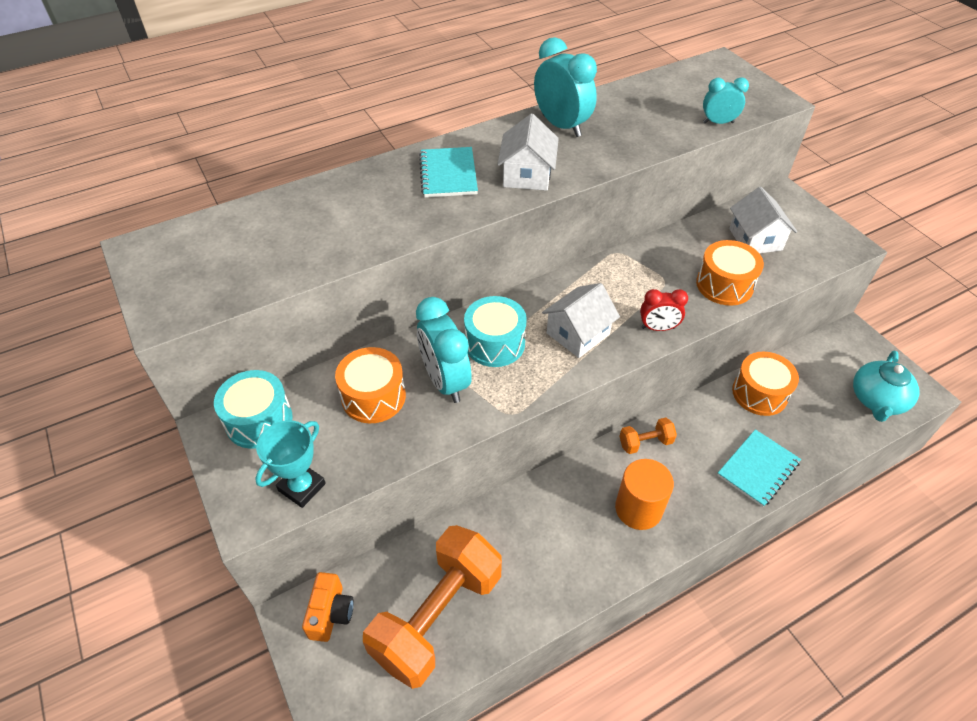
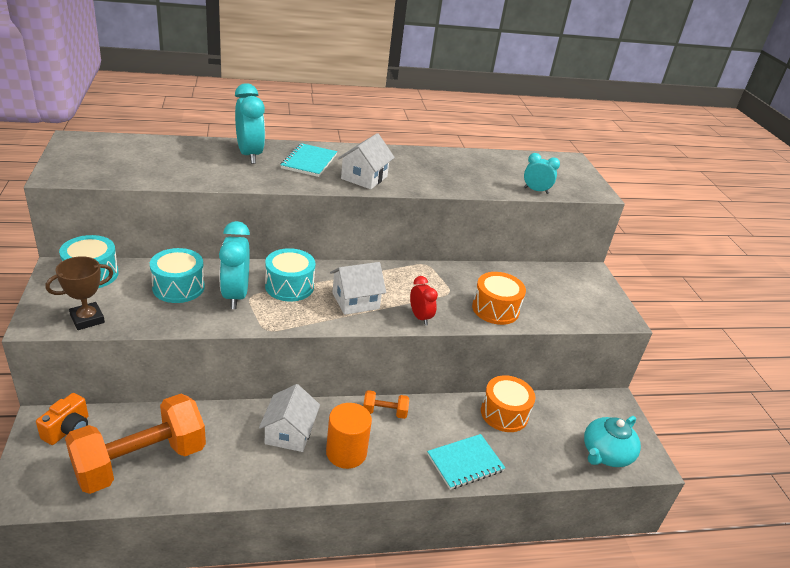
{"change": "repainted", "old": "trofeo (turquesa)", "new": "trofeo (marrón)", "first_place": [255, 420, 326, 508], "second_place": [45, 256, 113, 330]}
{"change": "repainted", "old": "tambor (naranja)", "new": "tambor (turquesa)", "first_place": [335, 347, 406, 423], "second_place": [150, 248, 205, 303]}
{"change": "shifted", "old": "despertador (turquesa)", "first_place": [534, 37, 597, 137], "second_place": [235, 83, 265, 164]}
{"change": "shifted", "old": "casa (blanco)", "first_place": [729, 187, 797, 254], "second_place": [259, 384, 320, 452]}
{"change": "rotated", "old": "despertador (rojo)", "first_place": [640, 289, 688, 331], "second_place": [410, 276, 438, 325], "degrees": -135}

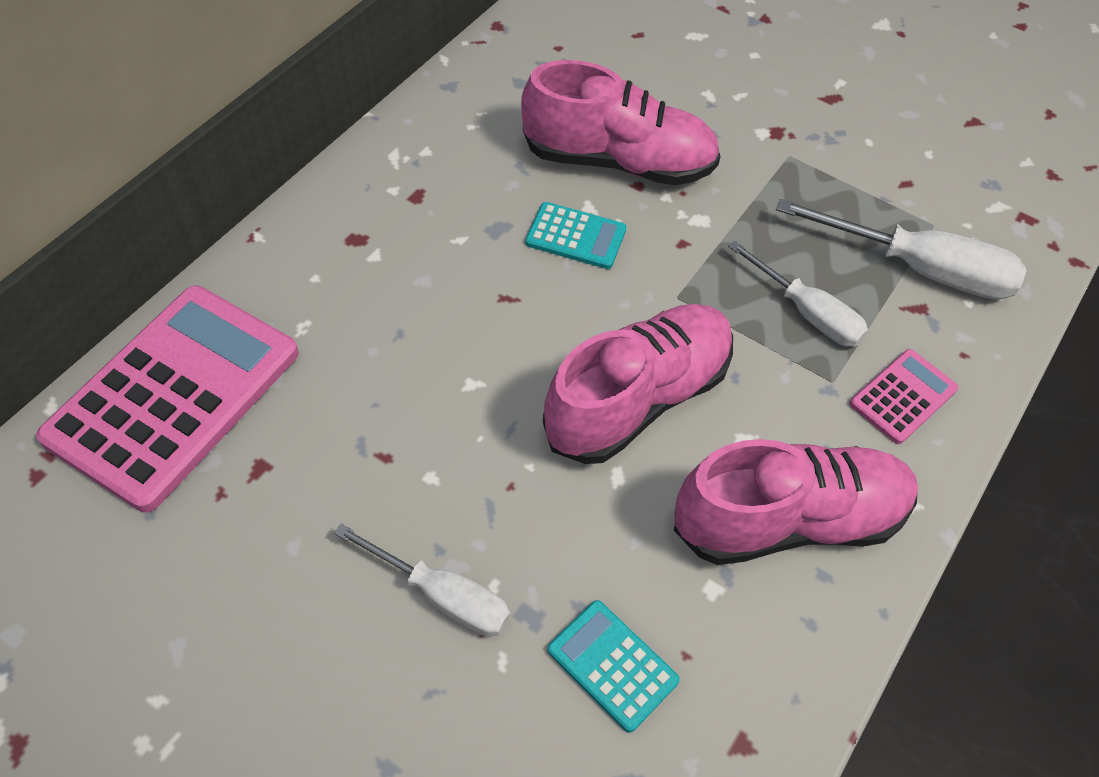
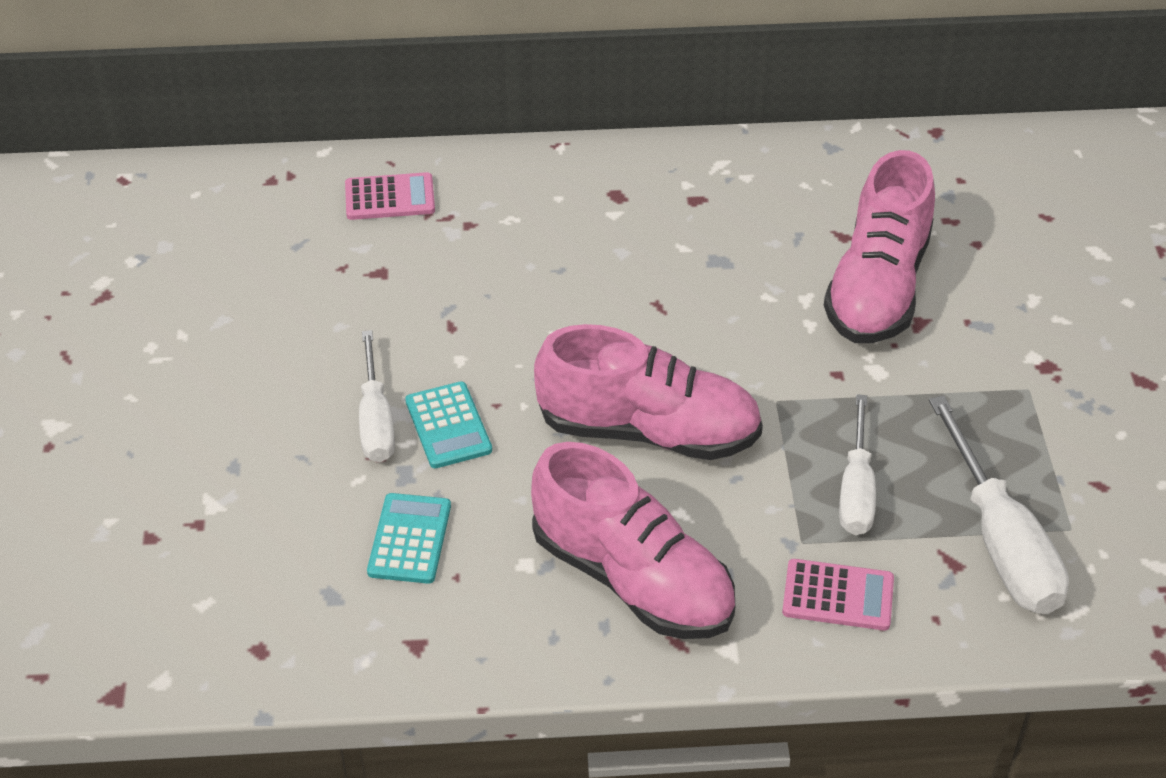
{"change": "scaled", "old": "calculadora (rosa)", "first_place": [36, 286, 299, 512], "second_place": [345, 172, 435, 220], "factor": 0.45}
{"change": "shifted", "old": "calculadora (turquesa)", "first_place": [525, 202, 627, 269], "second_place": [405, 382, 492, 468]}
{"change": "rotated", "old": "zapato (rosa)", "first_place": [521, 60, 721, 185], "second_place": [824, 150, 935, 343], "degrees": 45}

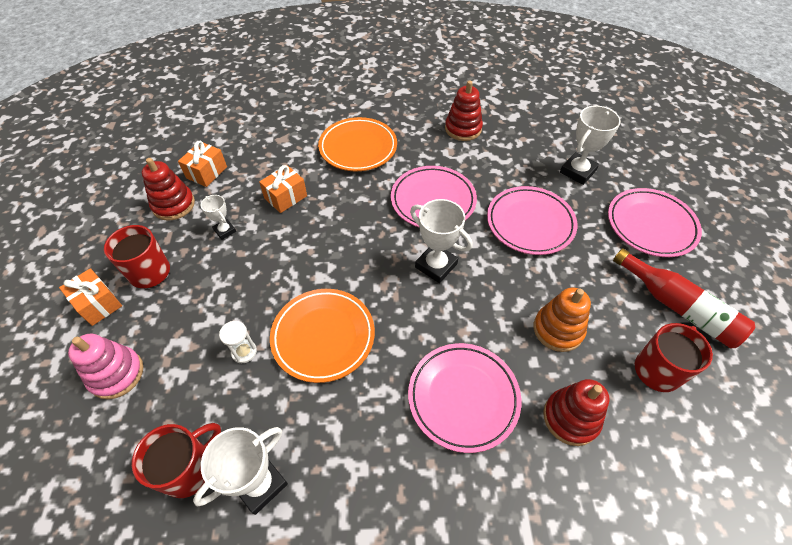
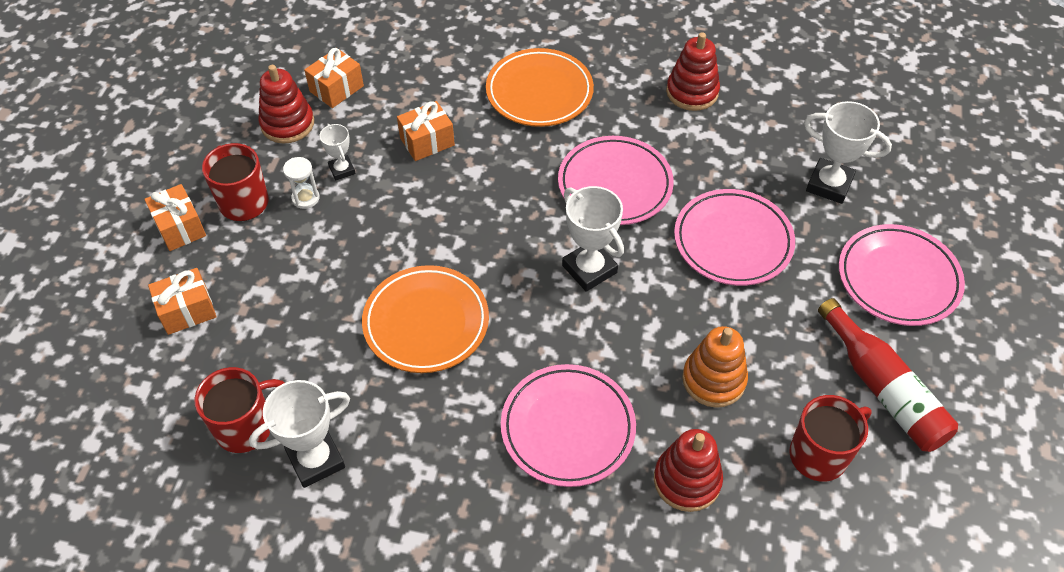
{"change": "swapped", "old": "juguete apilable (rosa)", "new": "regalo (naranja)", "first_place": [68, 334, 143, 399], "second_place": [148, 268, 217, 335]}
{"change": "shifted", "old": "reloj de arena (blanco)", "first_place": [219, 321, 257, 363], "second_place": [283, 157, 319, 209]}
{"change": "rotated", "old": "trofeo (blanco)", "first_place": [560, 106, 621, 185], "second_place": [804, 101, 892, 204], "degrees": 60}

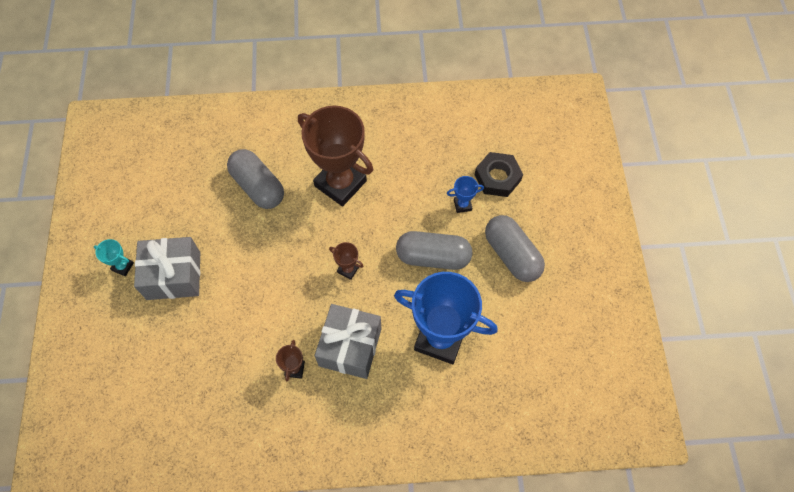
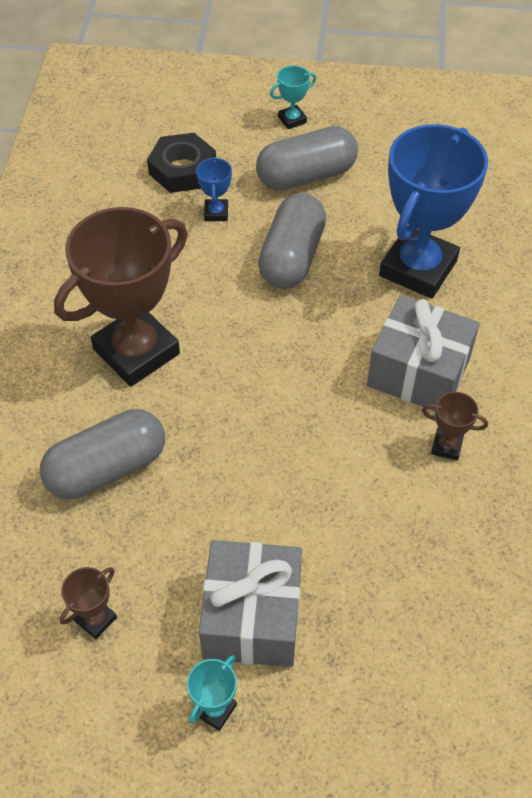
{"change": "shifted", "old": "trofeo (marrón)", "first_place": [329, 242, 363, 280], "second_place": [60, 567, 117, 639]}
{"change": "new", "new": "trofeo (turquesa)", "second_place": [270, 66, 316, 129]}

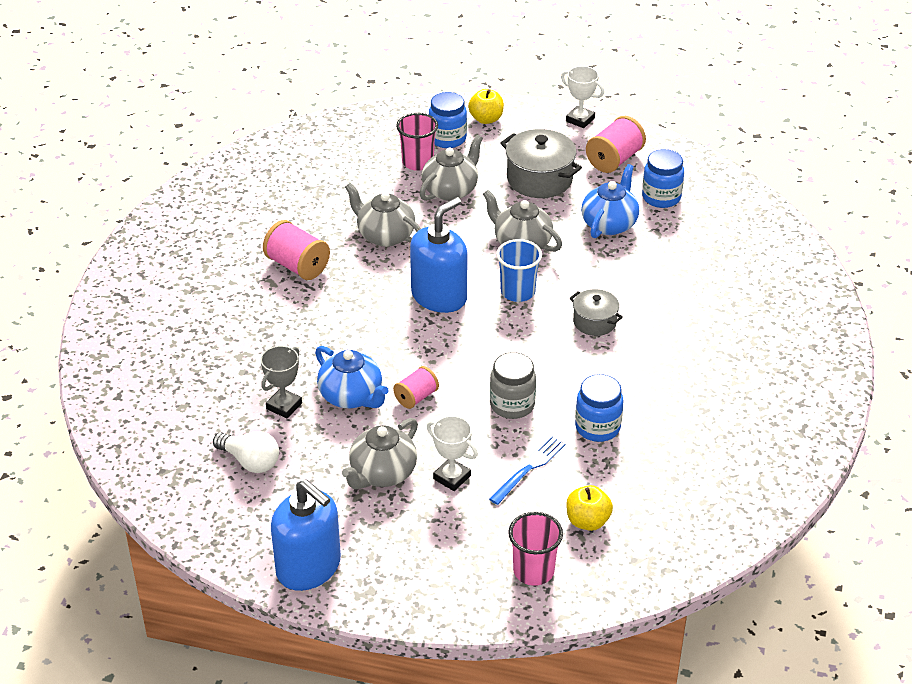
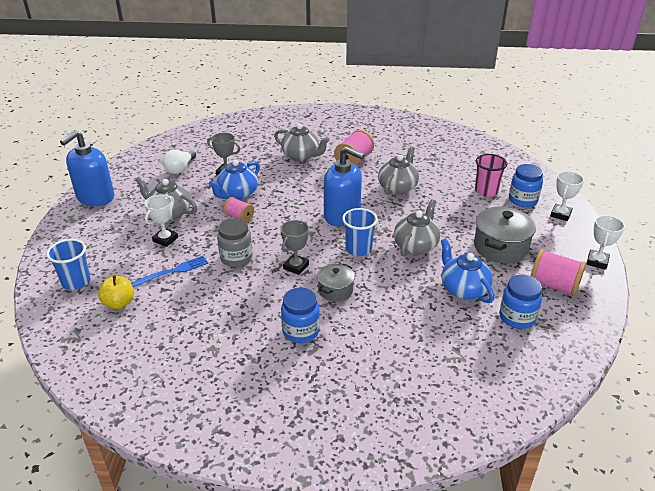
{"change": "repainted", "old": "vaso (rosa)", "new": "vaso (azul)", "first_place": [508, 512, 563, 586], "second_place": [46, 239, 90, 290]}
{"change": "rotated", "old": "tenedor (azul)", "first_place": [489, 435, 566, 505], "second_place": [131, 256, 208, 287], "degrees": -60}
{"change": "shifted", "old": "tetera (gris)", "first_place": [420, 135, 483, 201], "second_place": [274, 124, 330, 161]}
{"change": "new", "new": "trofeo (gris)", "second_place": [280, 220, 309, 275]}
{"change": "shifted", "old": "tarro (azul)", "first_place": [575, 374, 623, 442], "second_place": [281, 288, 320, 343]}
{"change": "rotated", "old": "tetera (azul)", "first_place": [581, 164, 639, 238], "second_place": [441, 238, 494, 303], "degrees": -135}
{"change": "swapped", "old": "manzana (amarillo)", "new": "trofeo (blanco)", "first_place": [468, 89, 504, 124], "second_place": [550, 171, 584, 221]}

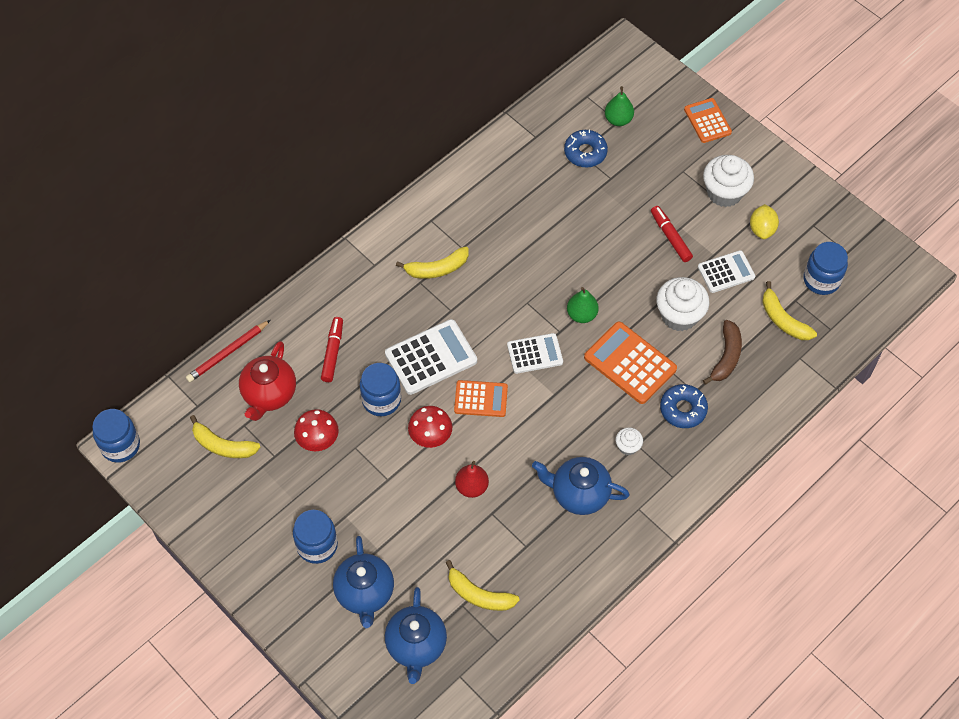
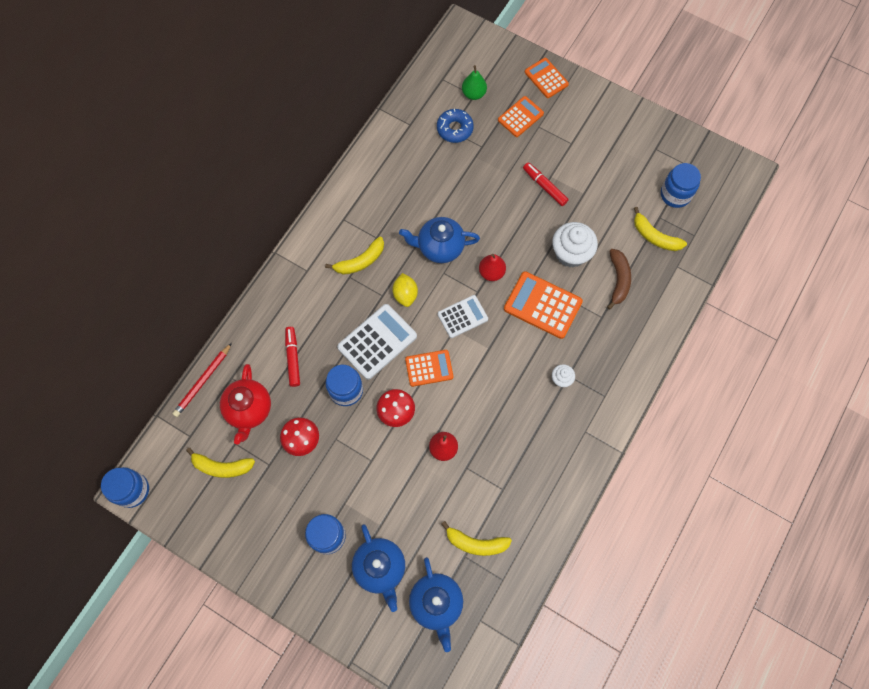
{"change": "shifted", "old": "limón (amarillo)", "first_place": [750, 204, 779, 239], "second_place": [392, 273, 418, 307]}
{"change": "shifted", "old": "tetera (azul)", "first_place": [532, 457, 630, 515], "second_place": [399, 217, 480, 263]}
{"change": "repainted", "old": "pera (verde)", "new": "pera (rojo)", "first_place": [567, 287, 599, 323], "second_place": [479, 254, 506, 281]}
{"change": "new", "new": "calculadora (naranja)", "second_place": [498, 96, 544, 137]}
{"change": "gone", "old": "rosquilla (azul)", "first_place": [660, 384, 708, 428]}
{"change": "gone", "old": "calculadora (blanco)", "first_place": [698, 250, 755, 293]}
{"change": "gone", "old": "magdalena (blanco)", "first_place": [703, 155, 754, 207]}

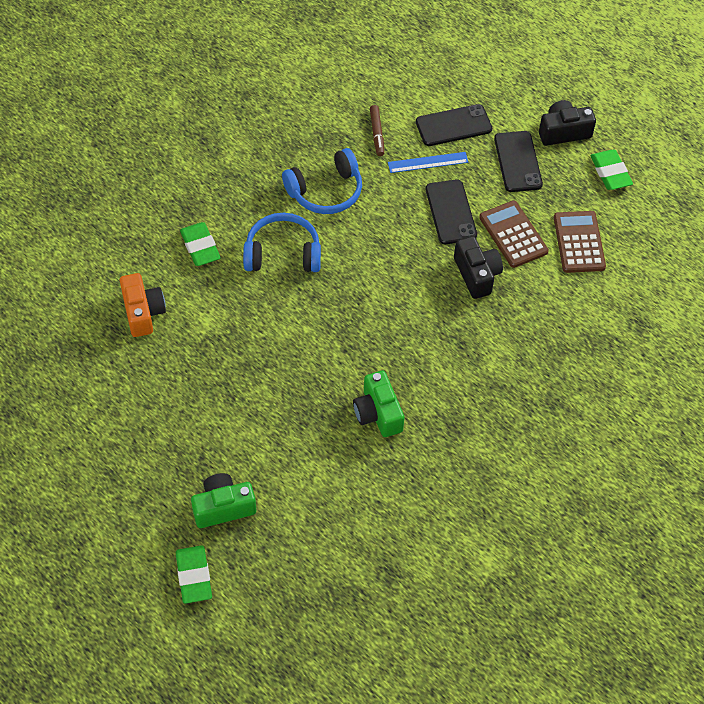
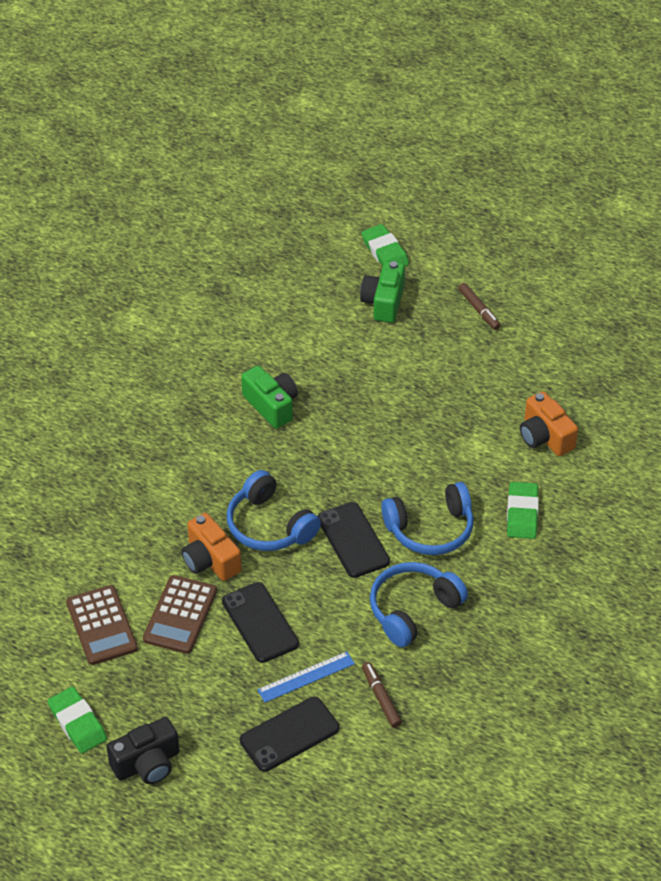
{"change": "rotated", "old": "calculadora (marrón)", "first_place": [479, 200, 549, 268], "second_place": [143, 575, 217, 654], "degrees": 60}
{"change": "repainted", "old": "cámara (negro)", "new": "cámara (naranja)", "first_place": [454, 236, 503, 299], "second_place": [181, 513, 242, 581]}
{"change": "new", "new": "auriculares (azul)", "second_place": [227, 470, 321, 551]}
{"change": "shifted", "old": "móvil (negro)", "first_place": [494, 131, 543, 192], "second_place": [318, 502, 390, 578]}
{"change": "rotated", "old": "cámara (verde)", "first_place": [191, 473, 256, 528], "second_place": [360, 261, 405, 323], "degrees": 135}
{"change": "new", "new": "rotulador (marrón)", "second_place": [458, 283, 501, 330]}
{"change": "rotated", "old": "goma de borrar (verde)", "first_place": [180, 222, 221, 266], "second_place": [507, 482, 539, 539], "degrees": 45}

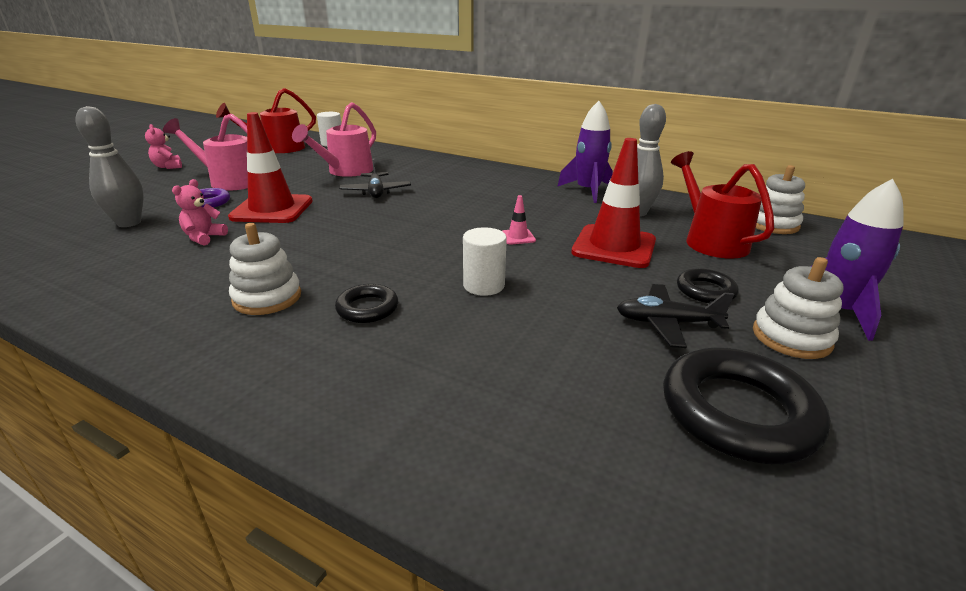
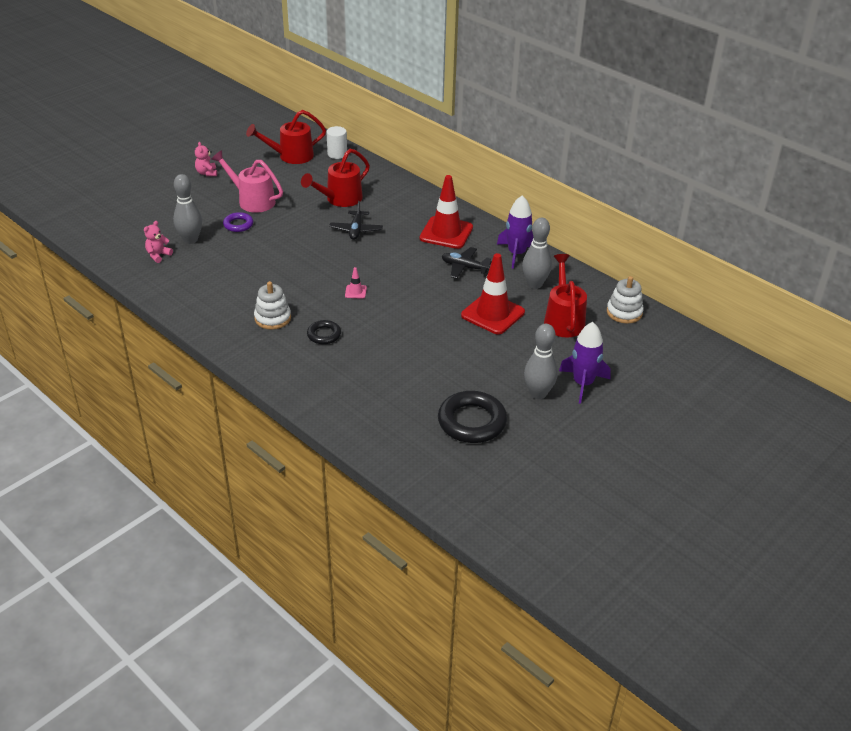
{"change": "shifted", "old": "osito (rosa)", "first_place": [172, 179, 228, 246], "second_place": [144, 221, 173, 263]}
{"change": "repainted", "old": "regadera (rosa)", "new": "regadera (rojo)", "first_place": [292, 102, 376, 177], "second_place": [301, 149, 370, 207]}
{"change": "shifted", "old": "cono de tráfico (rosa)", "first_place": [502, 195, 536, 245], "second_place": [345, 267, 367, 299]}
{"change": "shifted", "old": "cono de tráfico (rojo)", "first_place": [228, 112, 313, 223], "second_place": [420, 175, 473, 249]}
{"change": "shifted", "old": "avión (negro)", "first_place": [617, 284, 734, 348], "second_place": [442, 247, 492, 279]}
{"change": "swapped", "old": "juguete apilable (blanco)", "new": "bolo (gris)", "first_place": [753, 257, 844, 359], "second_place": [524, 324, 558, 399]}
{"change": "gone", "old": "cilindro (blanco)", "first_place": [463, 227, 507, 296]}
{"change": "gone", "old": "anillo (negro)", "first_place": [677, 268, 739, 303]}

